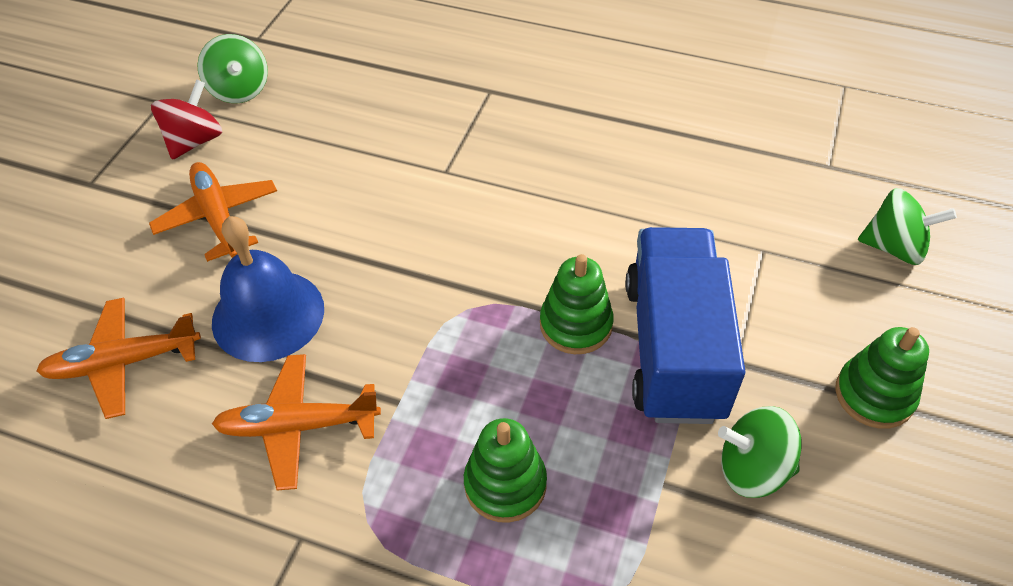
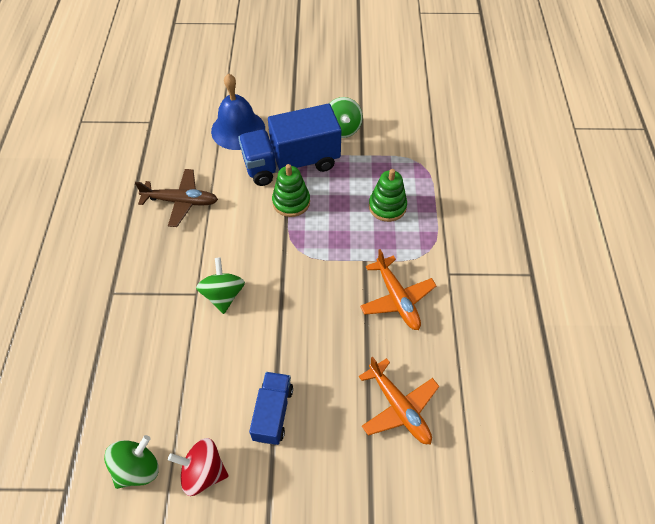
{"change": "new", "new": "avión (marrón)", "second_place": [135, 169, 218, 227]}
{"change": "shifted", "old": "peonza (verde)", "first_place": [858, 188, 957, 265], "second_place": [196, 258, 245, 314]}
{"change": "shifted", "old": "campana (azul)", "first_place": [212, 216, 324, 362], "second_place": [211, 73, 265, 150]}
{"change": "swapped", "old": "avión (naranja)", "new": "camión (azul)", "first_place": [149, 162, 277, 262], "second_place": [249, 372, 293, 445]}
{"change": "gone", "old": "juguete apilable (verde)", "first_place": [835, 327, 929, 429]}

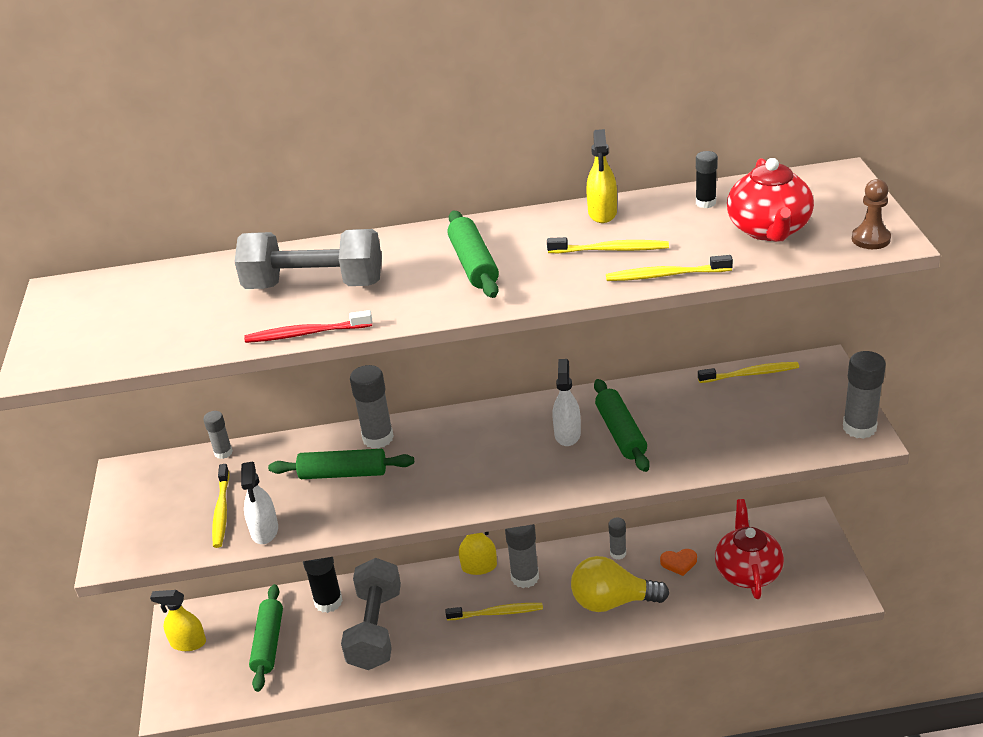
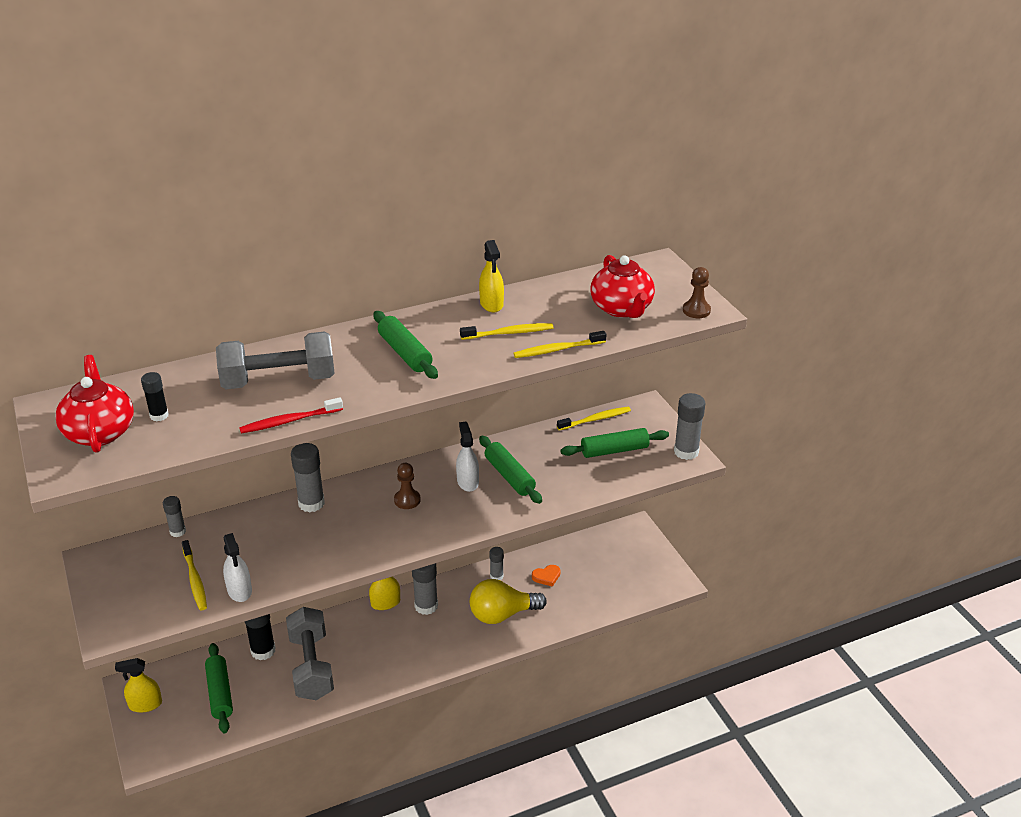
{"change": "shifted", "old": "tetera (rojo)", "first_place": [715, 499, 784, 599], "second_place": [55, 355, 134, 453]}
{"change": "shifted", "old": "barra de pegamento (negro)", "first_place": [696, 151, 718, 208], "second_place": [141, 372, 169, 421]}
{"change": "new", "new": "peón (marrón)", "second_place": [394, 463, 421, 509]}
{"change": "shifted", "old": "rodillo (verde)", "first_place": [268, 449, 414, 479], "second_place": [561, 428, 669, 458]}
{"change": "gone", "old": "cepillo de dientes (amarillo)", "first_place": [445, 603, 543, 620]}

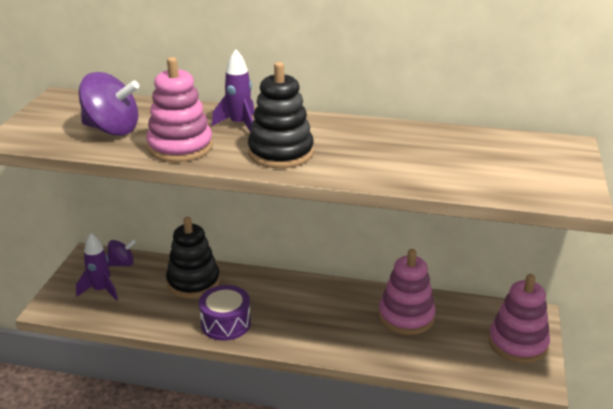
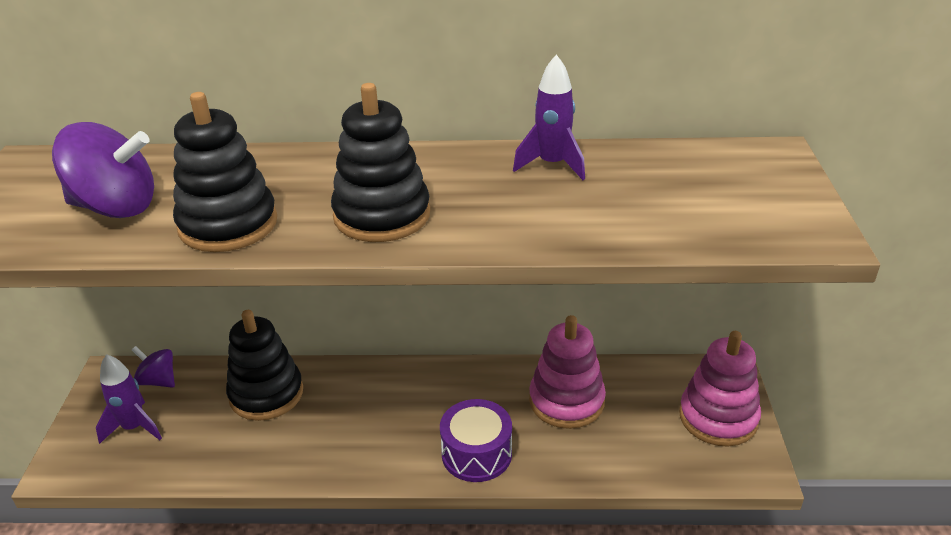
{"change": "rotated", "old": "peonza (morado)", "first_place": [107, 239, 136, 267], "second_place": [132, 346, 175, 388], "degrees": -120}
{"change": "repainted", "old": "juguete apilable (rosa)", "new": "juguete apilable (negro)", "first_place": [146, 57, 213, 162], "second_place": [173, 92, 277, 252]}
{"change": "shifted", "old": "tambor (morado)", "first_place": [199, 285, 251, 341], "second_place": [440, 399, 512, 482]}
{"change": "shifted", "old": "cohete (morado)", "first_place": [212, 49, 254, 133], "second_place": [513, 54, 585, 180]}

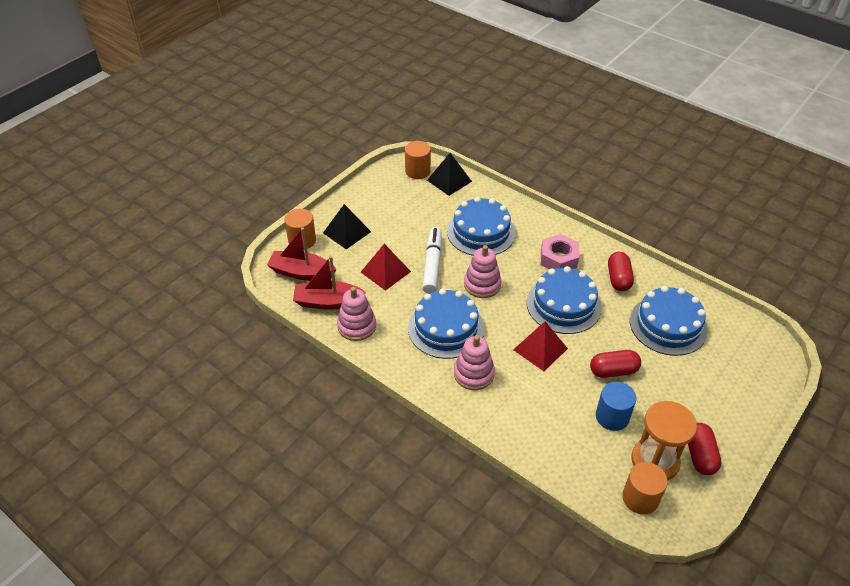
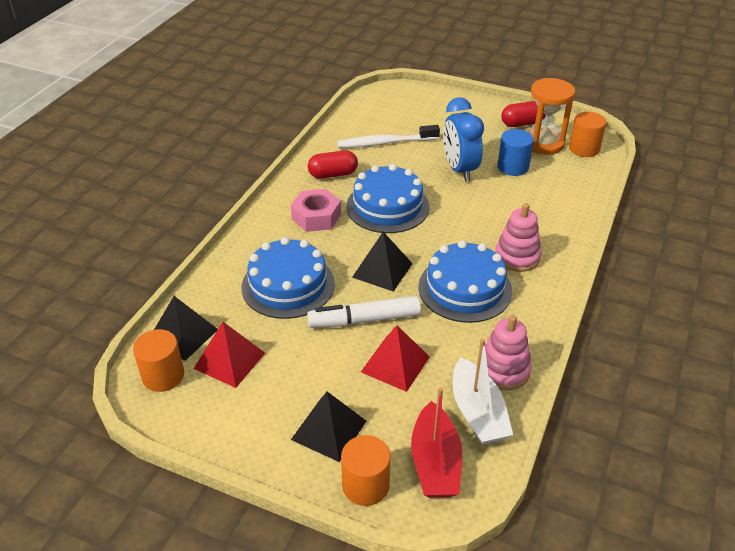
{"change": "shifted", "old": "pirámide (rojo)", "first_place": [513, 321, 568, 371], "second_place": [194, 322, 265, 388]}
{"change": "swapped", "old": "tarta (azul)", "new": "cepillo de dientes (blanco)", "first_place": [630, 286, 708, 356], "second_place": [337, 125, 440, 148]}
{"change": "swapped", "old": "juguete apilable (rosa)", "new": "pirámide (negro)", "first_place": [464, 245, 501, 298], "second_place": [352, 232, 413, 292]}
{"change": "swapped", "old": "cápsula (rojo)", "new": "despertador (azul)", "first_place": [590, 350, 641, 378], "second_place": [443, 97, 484, 182]}
{"change": "repainted", "old": "barco (rojo)", "new": "barco (blanco)", "first_place": [293, 256, 366, 310], "second_place": [453, 339, 513, 445]}

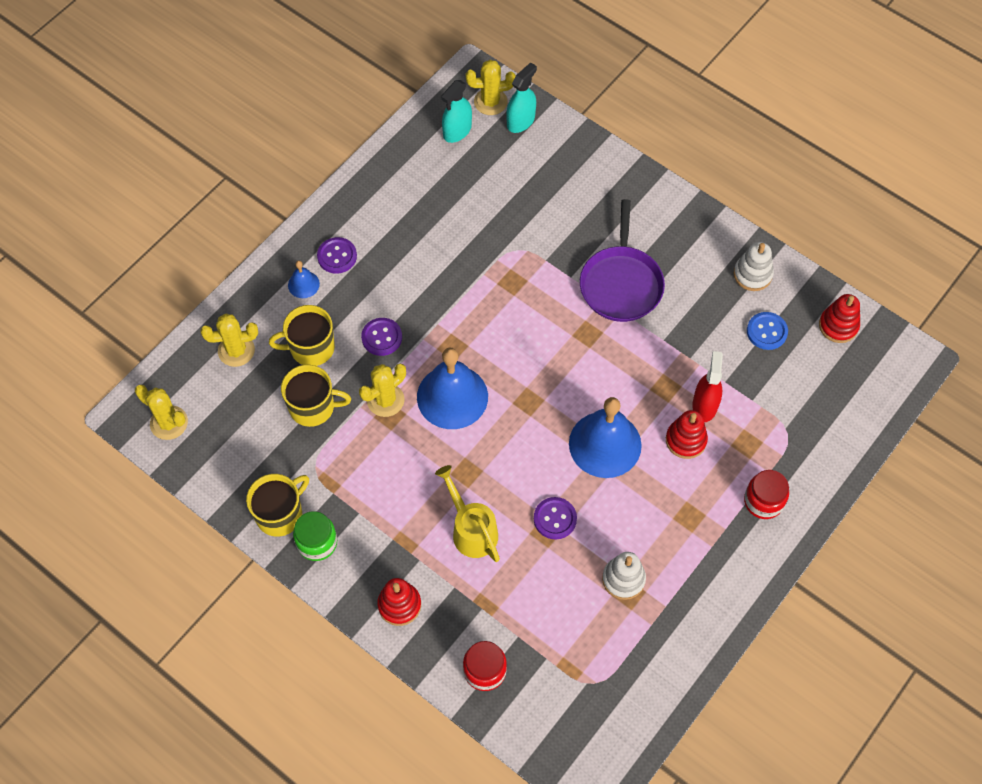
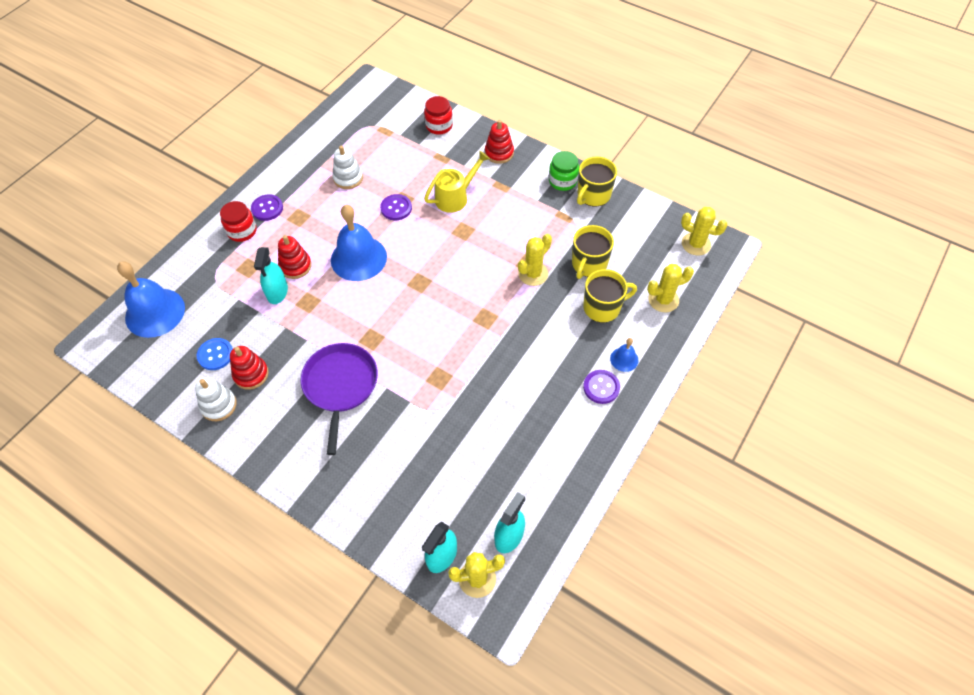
{"change": "shifted", "old": "campana (azul)", "first_place": [417, 347, 488, 429], "second_place": [117, 262, 185, 338]}
{"change": "shifted", "old": "juguete apilable (rojo)", "first_place": [819, 294, 860, 343], "second_place": [230, 346, 269, 390]}
{"change": "shifted", "old": "botón (morado)", "first_place": [361, 318, 402, 356], "second_place": [251, 194, 283, 221]}
{"change": "repainted", "old": "pulverizador (rojo)", "new": "pulverizador (turquesa)", "first_place": [692, 351, 723, 422], "second_place": [254, 247, 288, 304]}
{"change": "rotated", "old": "regadera (amarillo)", "first_place": [435, 465, 500, 562], "second_place": [424, 151, 490, 213], "degrees": -90}
{"change": "rotated", "old": "taza (amarillo)", "first_place": [281, 365, 351, 427], "second_place": [572, 225, 614, 279], "degrees": -60}

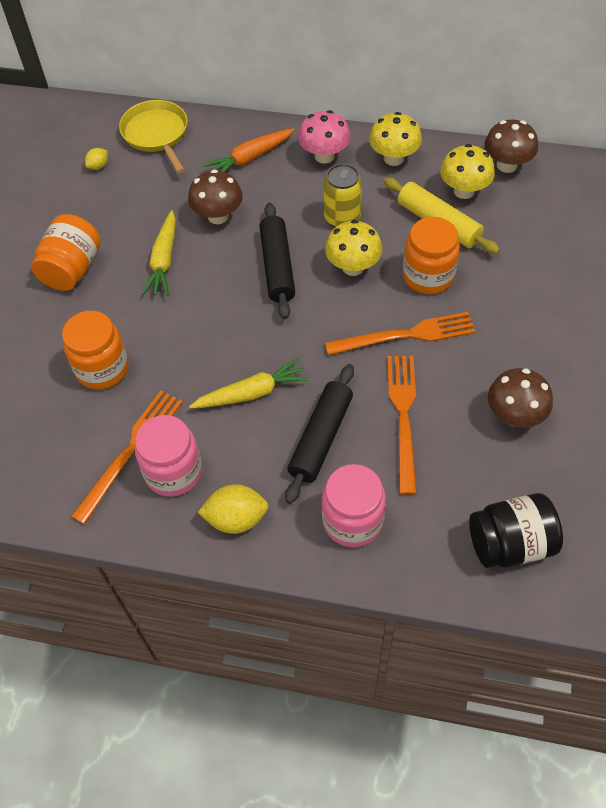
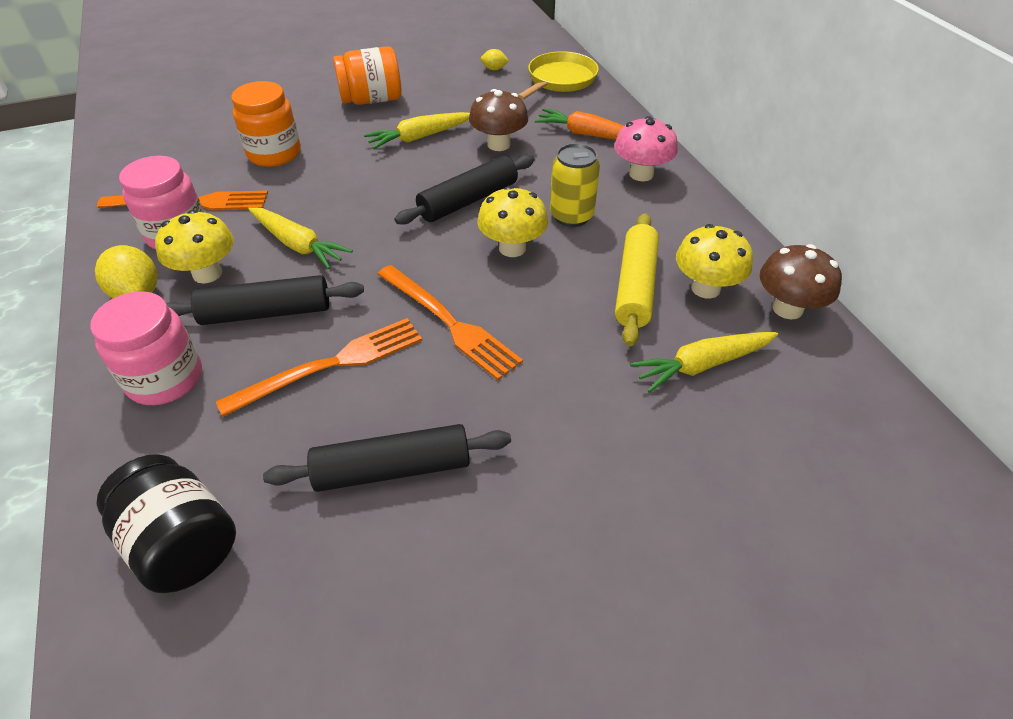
{"change": "shifted", "old": "seta (amarillo)", "first_place": [369, 112, 422, 166], "second_place": [155, 210, 234, 284]}
{"change": "swapped", "old": "seta (marrón)", "new": "rodillo (negro)", "first_place": [488, 368, 553, 427], "second_place": [263, 424, 511, 492]}
{"change": "new", "new": "zanahoria (amarillo)", "second_place": [630, 332, 778, 393]}
{"change": "gone", "old": "tarro (naranja)", "first_place": [403, 217, 460, 294]}

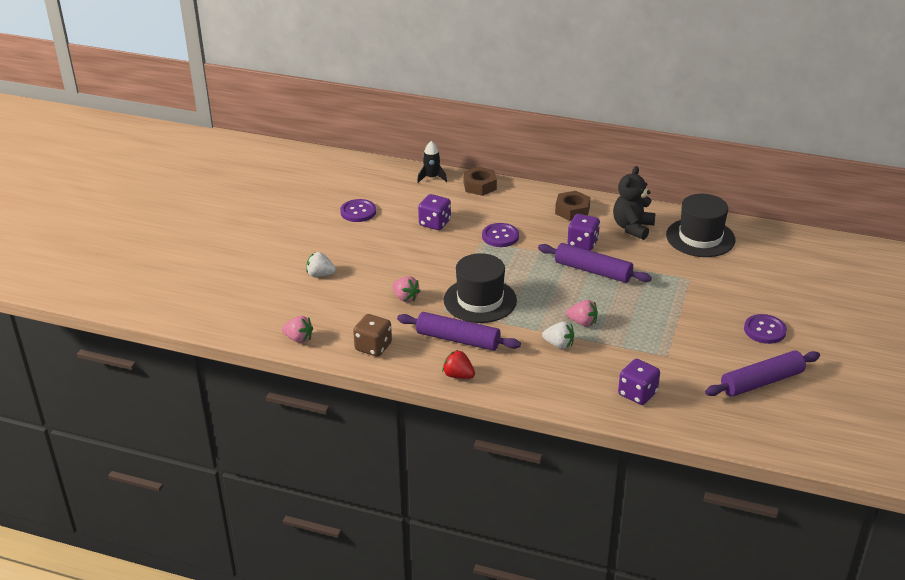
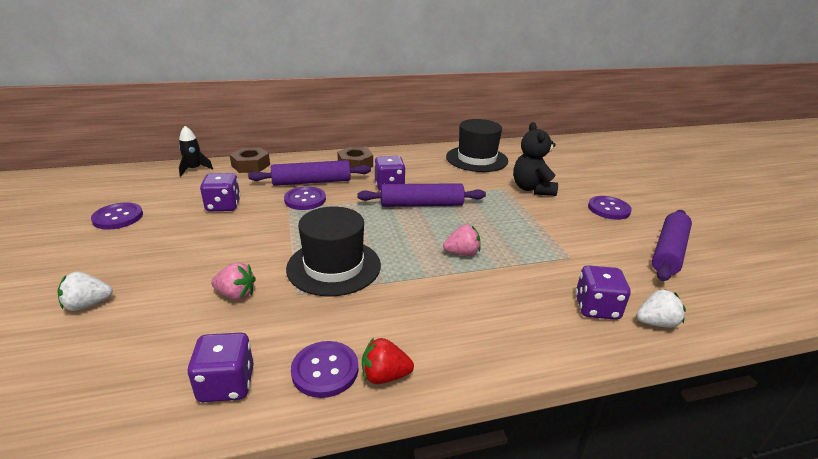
{"change": "repainted", "old": "dado (marrón)", "new": "dado (morado)", "first_place": [353, 314, 392, 357], "second_place": [187, 332, 254, 402]}
{"change": "shifted", "old": "rodillo (morado)", "first_place": [397, 312, 521, 351], "second_place": [248, 160, 371, 186]}
{"change": "new", "new": "botón (morado)", "second_place": [291, 341, 358, 398]}
{"change": "shifted", "old": "osito (negro)", "first_place": [613, 166, 656, 240], "second_place": [513, 122, 558, 196]}
{"change": "shifted", "old": "fresa (blanco)", "first_place": [542, 321, 574, 349], "second_place": [636, 289, 686, 327]}
{"change": "gone", "old": "fresa (rosa)", "first_place": [282, 316, 313, 343]}

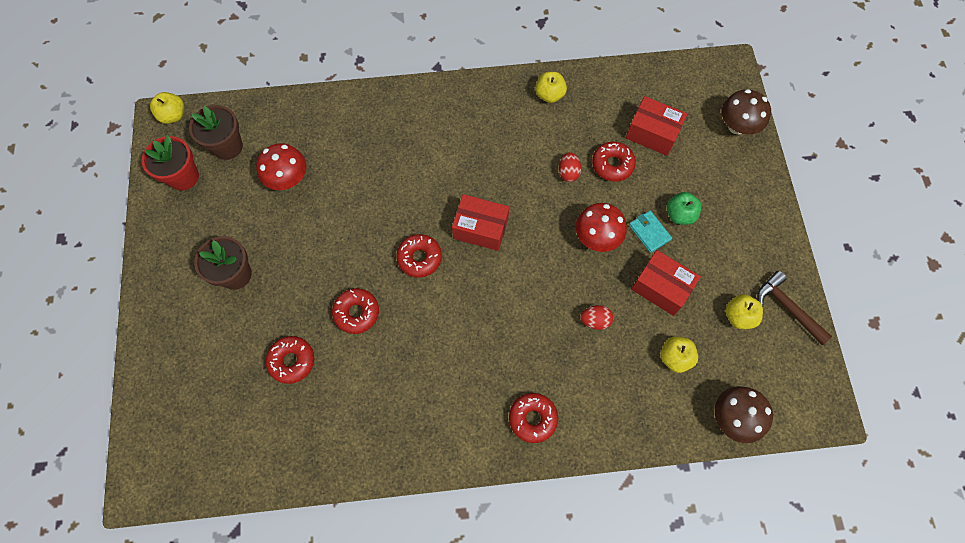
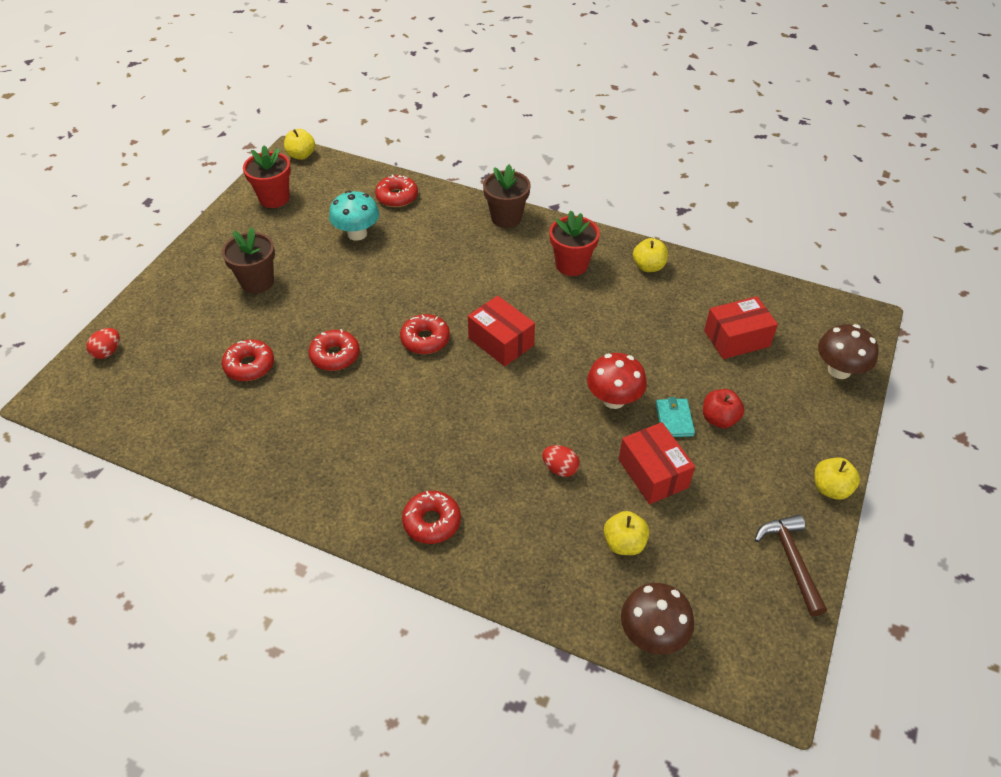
{"change": "shifted", "old": "huevo (rojo)", "first_place": [559, 152, 581, 182], "second_place": [87, 328, 120, 359]}
{"change": "repainted", "old": "seta (rojo)", "new": "seta (turquesa)", "first_place": [256, 143, 306, 190], "second_place": [329, 190, 379, 241]}
{"change": "shifted", "old": "rosquilla (rojo)", "first_place": [592, 142, 636, 182], "second_place": [375, 174, 418, 207]}
{"change": "shifted", "old": "maceta (marrón)", "first_place": [189, 105, 243, 160], "second_place": [483, 164, 531, 228]}
{"change": "new", "new": "maceta (rojo)", "second_place": [550, 210, 600, 276]}
{"change": "repainted", "old": "manzana (verde)", "new": "manzana (rojo)", "first_place": [667, 192, 702, 225], "second_place": [703, 389, 744, 428]}
{"change": "rotated", "old": "caja (rojo)", "first_place": [626, 96, 687, 156], "second_place": [704, 296, 778, 359], "degrees": -75}
{"change": "shifted", "old": "manzana (amarillo)", "first_place": [726, 294, 763, 329], "second_place": [814, 458, 860, 500]}

